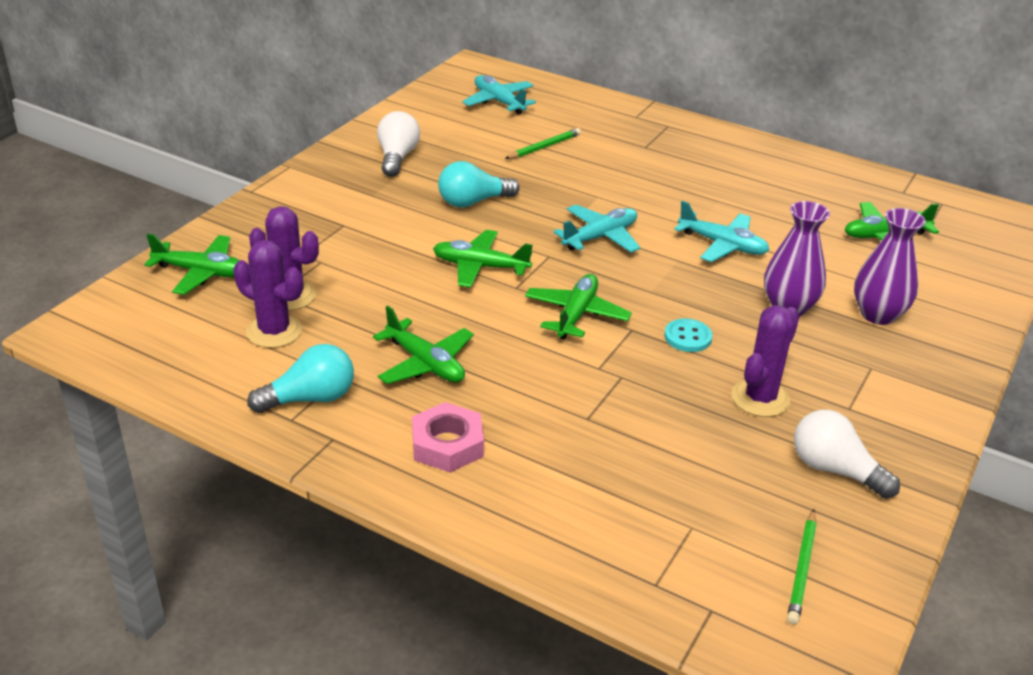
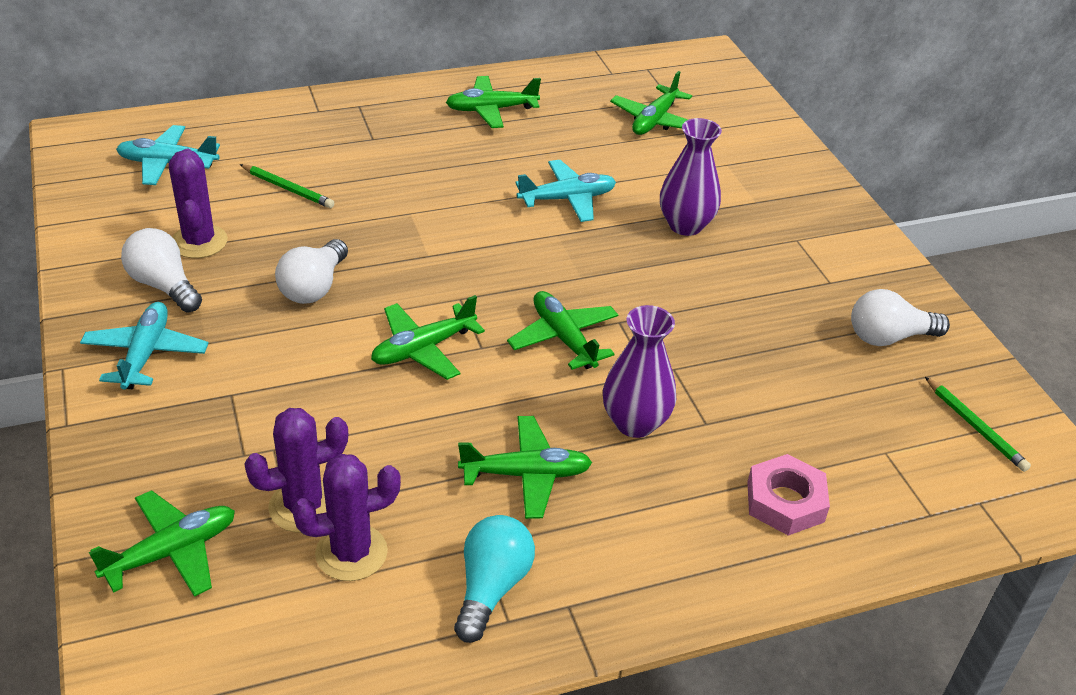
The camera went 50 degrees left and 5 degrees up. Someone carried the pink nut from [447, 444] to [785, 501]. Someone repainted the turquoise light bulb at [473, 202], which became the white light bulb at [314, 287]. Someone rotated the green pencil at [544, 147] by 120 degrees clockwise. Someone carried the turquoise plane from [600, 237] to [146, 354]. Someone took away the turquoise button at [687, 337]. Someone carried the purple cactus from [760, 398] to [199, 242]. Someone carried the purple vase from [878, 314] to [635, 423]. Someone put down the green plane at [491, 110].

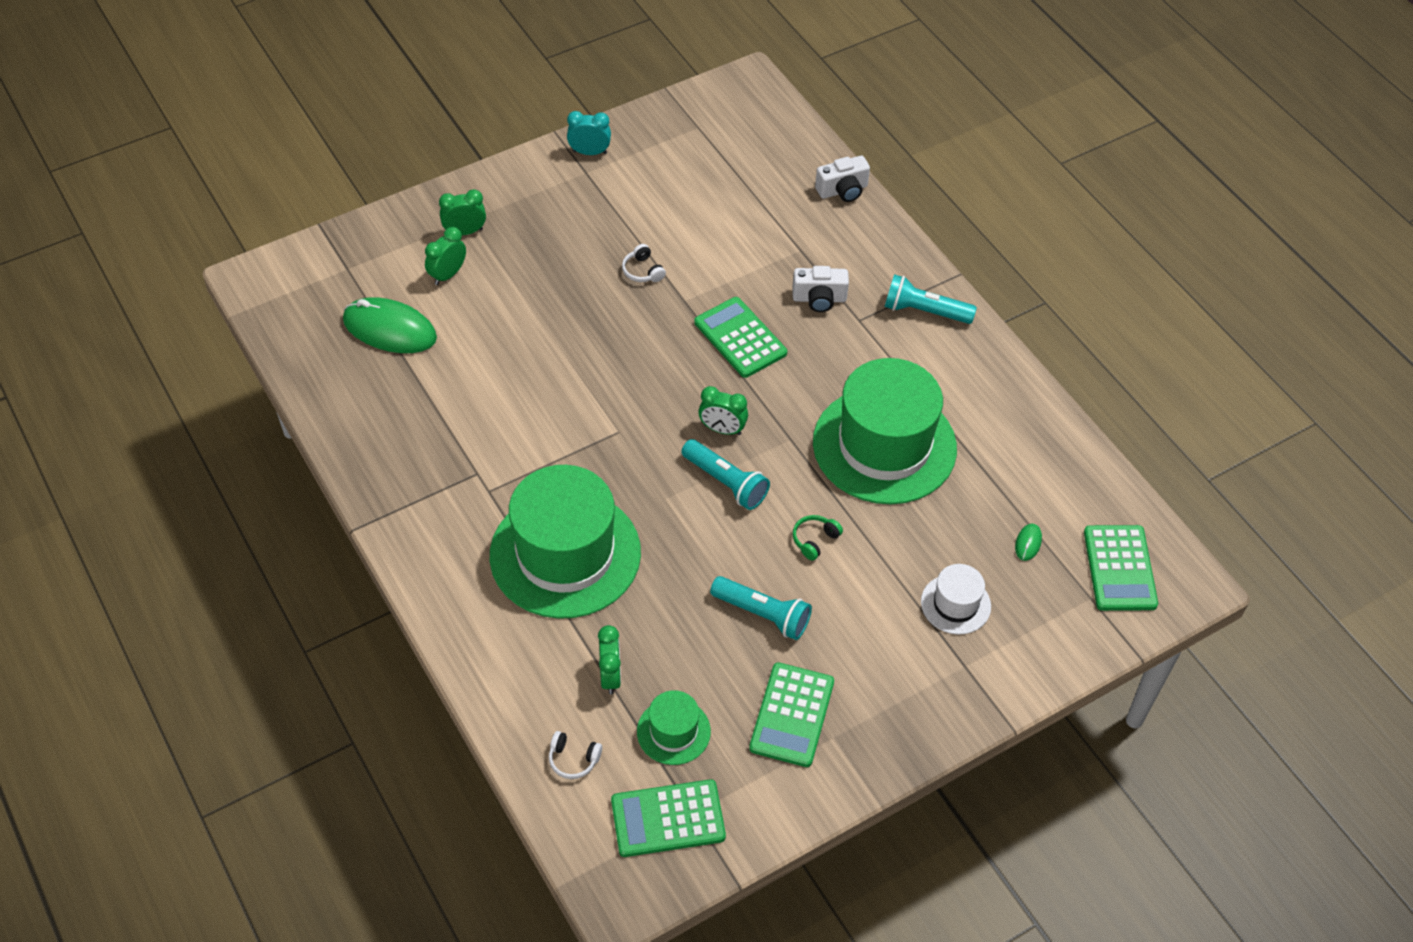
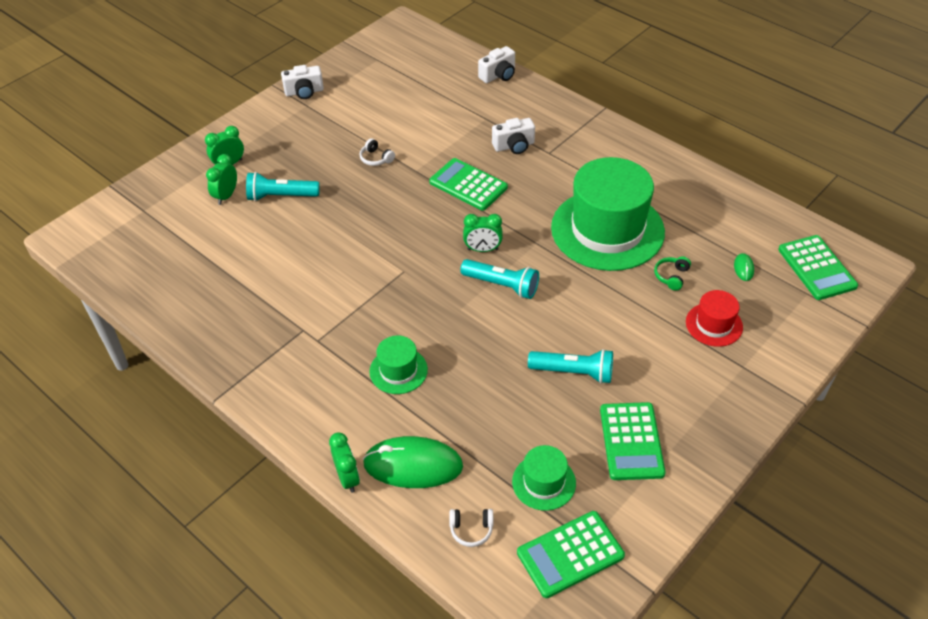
The camera went 15 degrees left and 5 degrees down. Someone carried the green mouse from [390, 329] to [413, 465]. Someone scaled the green hat at [565, 554] by 0.46. Someone swapped the turquoise clock at [589, 152] for the white camera at [304, 92]. Someone carried the green clock from [610, 676] to [347, 478]. Someone carried the green headphones from [814, 540] to [671, 276]. Someone carried the turquoise flashlight from [924, 311] to [281, 196]. Someone repainted the white hat at [955, 604], which became the red hat at [714, 324].

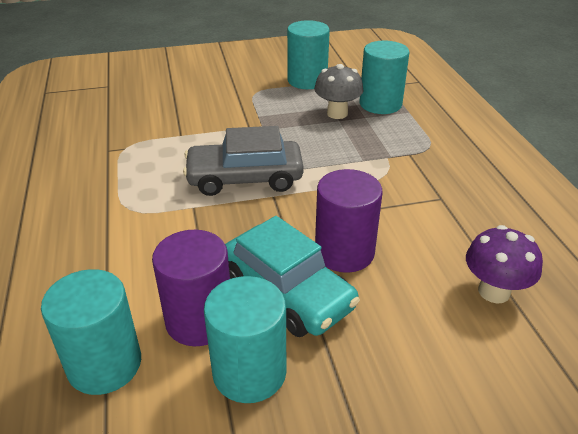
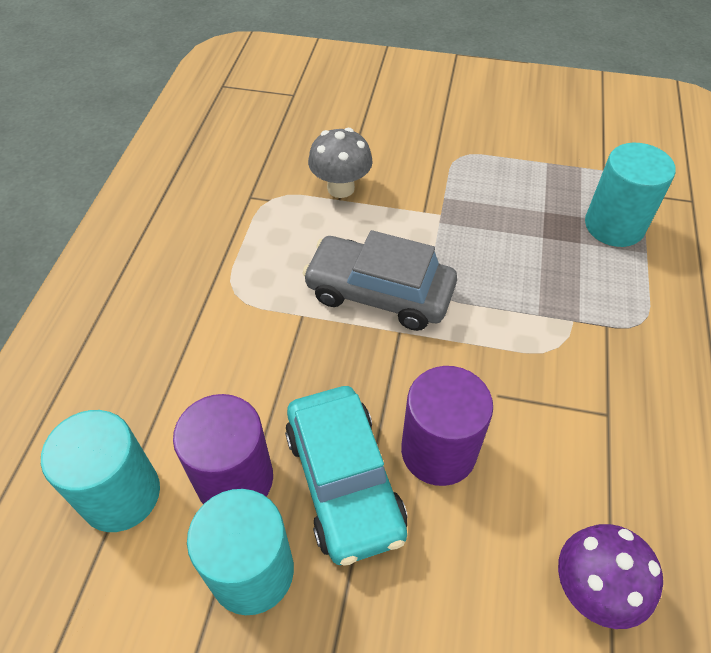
The camera went 25 degrees right and 15 degrees up. Someone took away the turquoise cylinder at [307, 80]. Someone carried the grey mushroom from [337, 113] to [341, 188].

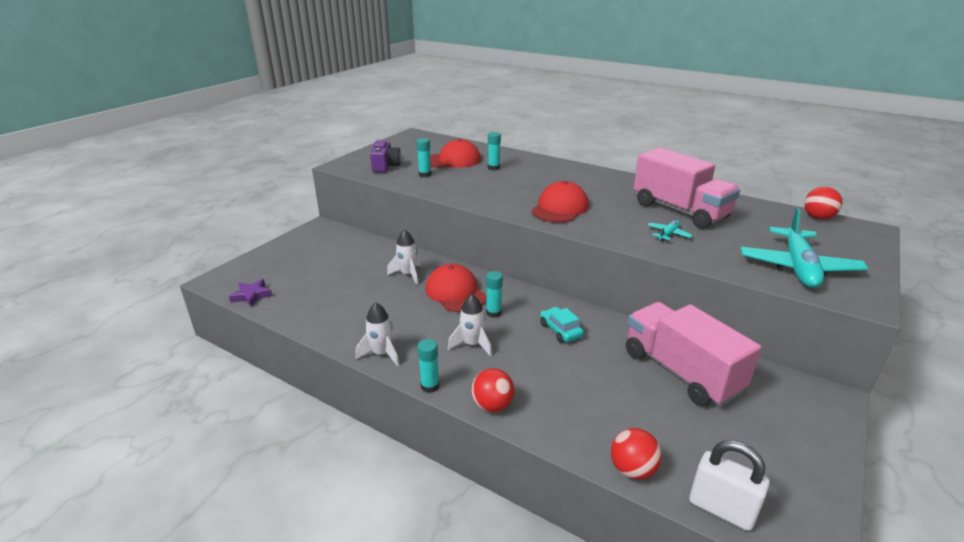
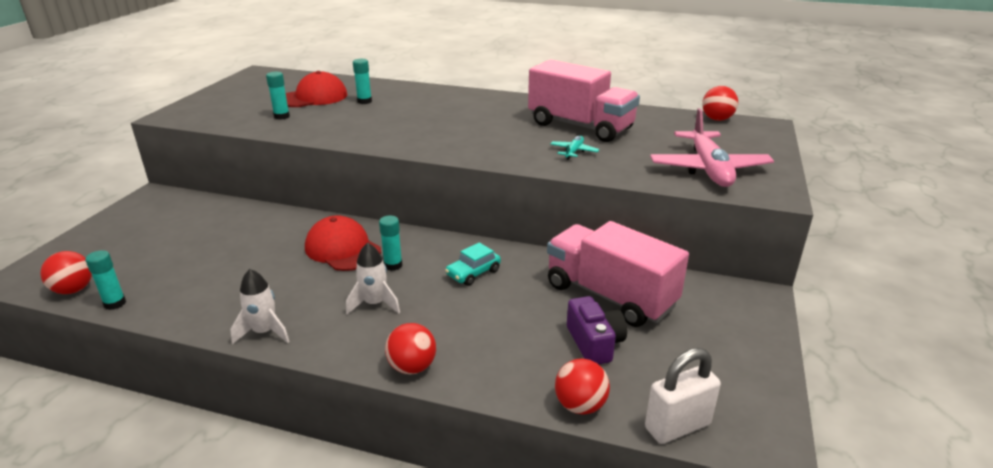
The camera went 15 degrees left and 0 degrees up. Someone swapped the purple star at [252, 295] for the red ball at [74, 290]. Someone carried the purple camera from [385, 166] to [594, 343]. Someone took away the white rocket at [408, 274]. Someone carried the turquoise glue stick from [430, 386] to [115, 303]. Someone took away the red cap at [560, 208]. Someone rotated the turquoise car at [560, 330] by 90 degrees counterclockwise. Someone rotated the white padlock at [721, 509] by 45 degrees counterclockwise. Someone repainted the turquoise plane at [798, 267], which became the pink plane at [708, 169].

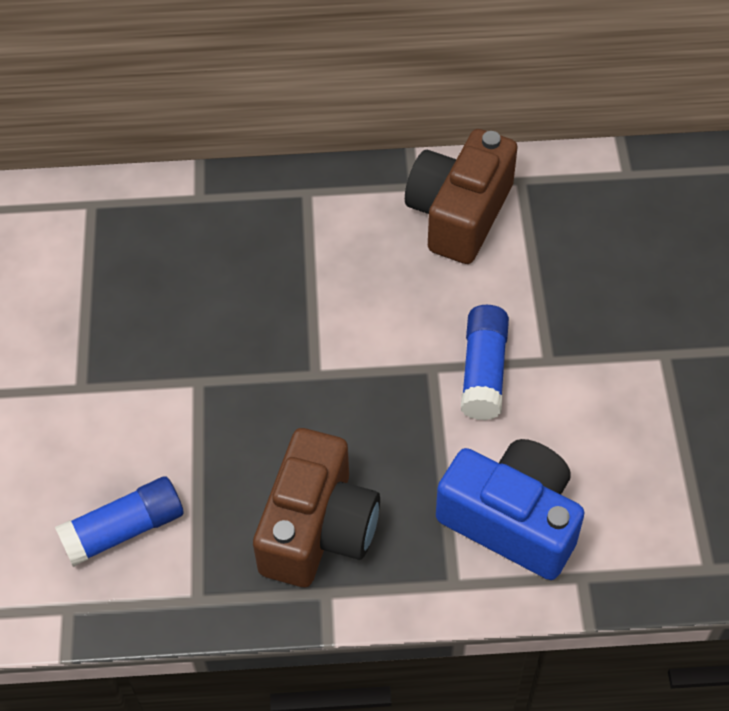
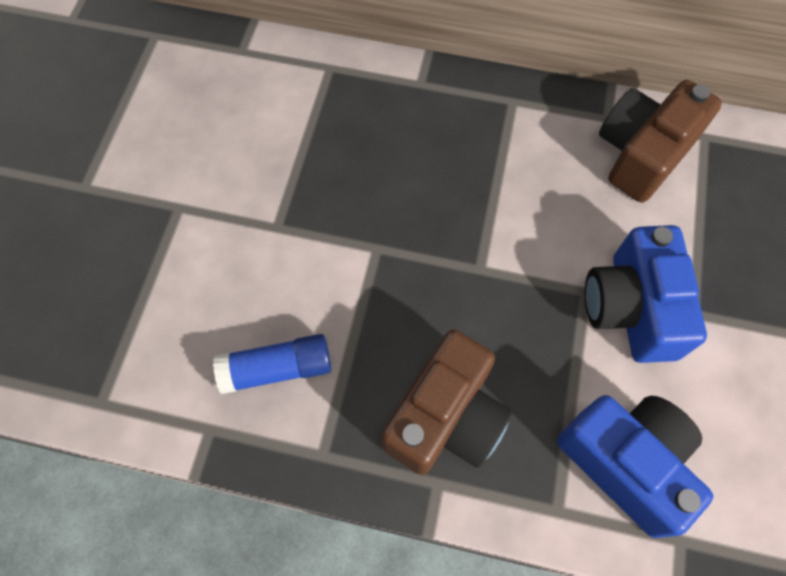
The camera went 15 degrees right and 10 degrees up. Someone swapped the blue glue stick at [483, 371] for the blue camera at [632, 308].

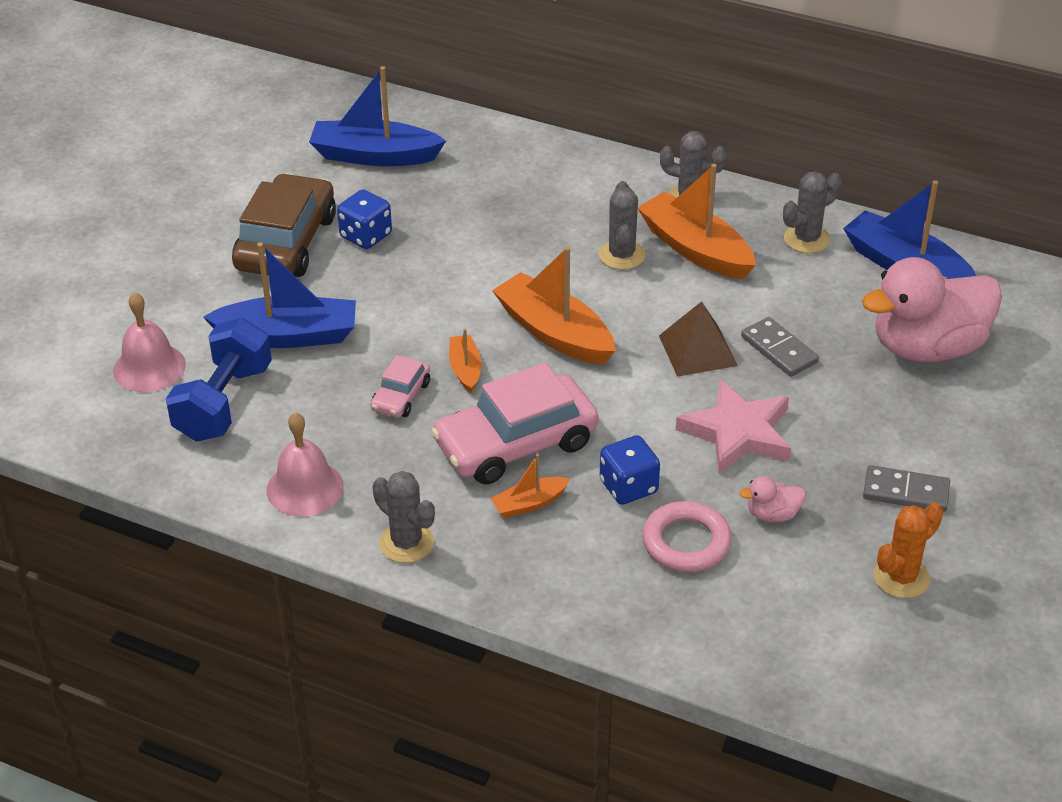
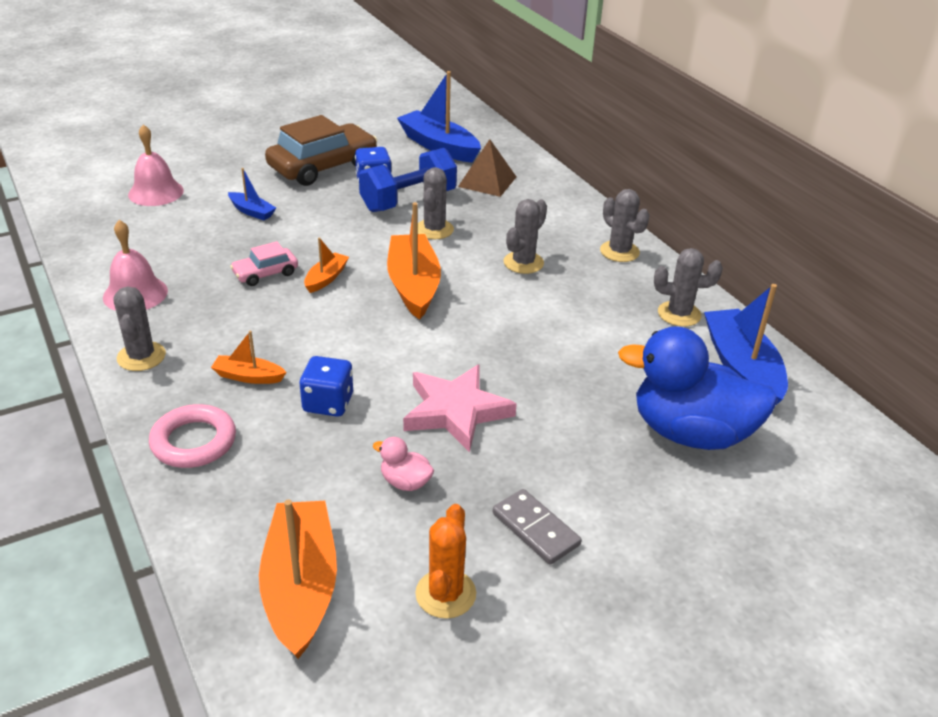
The camera went 35 degrees right and 5 degrees down. Someone carried the blue dumbbell from [224, 403] to [408, 201]. Someone scaled the blue boat at [288, 335] by 0.51. Someone took away the pink car at [516, 444]. Someone carried the orange boat from [695, 249] to [300, 587]. Someone carried the pink ring from [686, 542] to [194, 442]. Someone carried the brown pyramid from [697, 350] to [487, 181]. Someone took away the grey domino at [779, 350]. Someone repainted the pink duck at [927, 348], which became the blue duck at [690, 433]. Someone rotated the orange cactus at [901, 577] by 75 degrees counterclockwise. Someone put down the grey cactus at [434, 229].

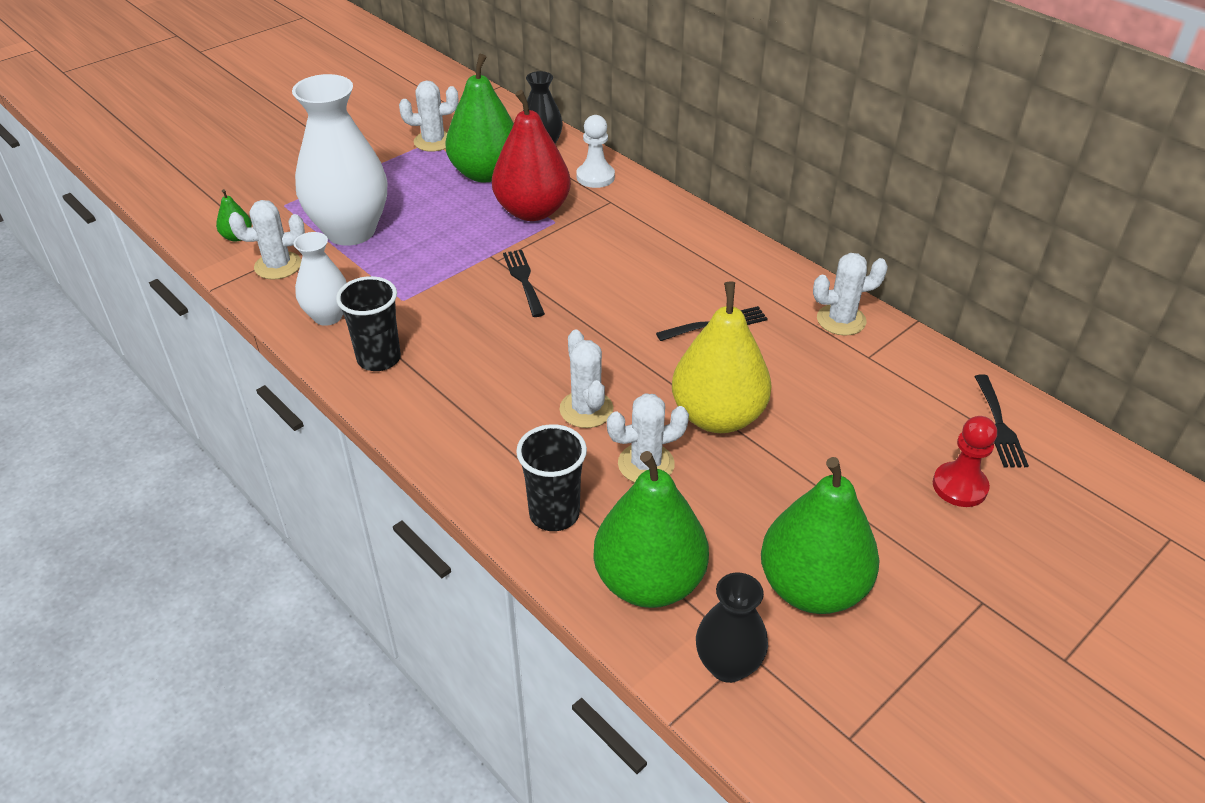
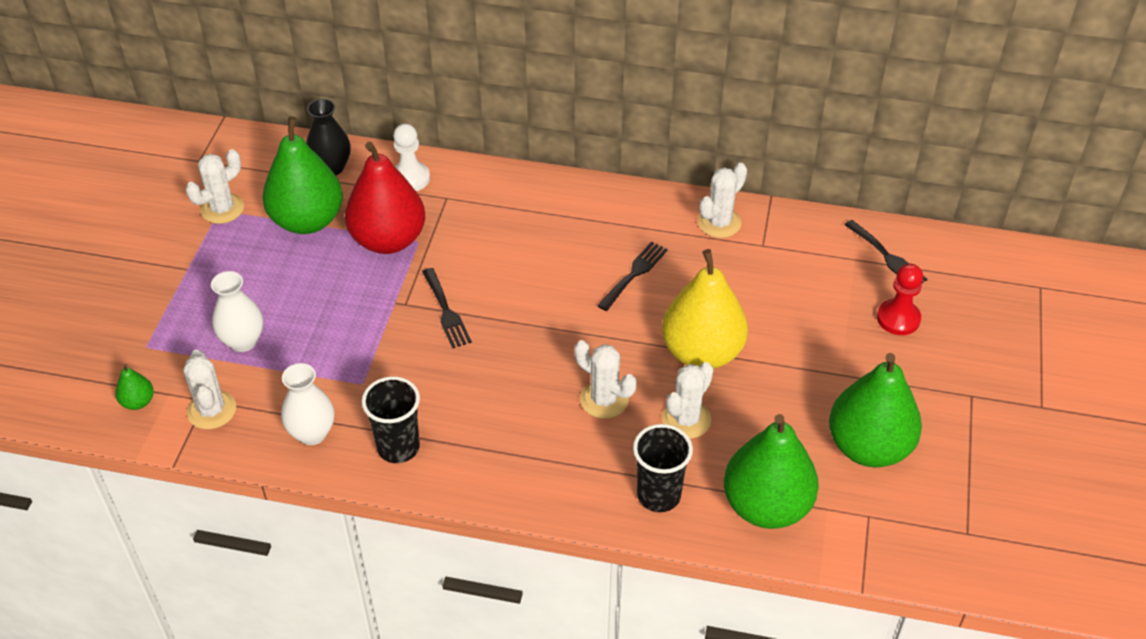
The camera went 35 degrees left and 5 degrees up. Someone rotated the white cactus at [278, 266] by 60 degrees counterclockwise. Someone scaled the white vase at [350, 231] by 0.53. Someone rotated the black fork at [523, 280] by 150 degrees counterclockwise. Someone took away the black vase at [727, 665].

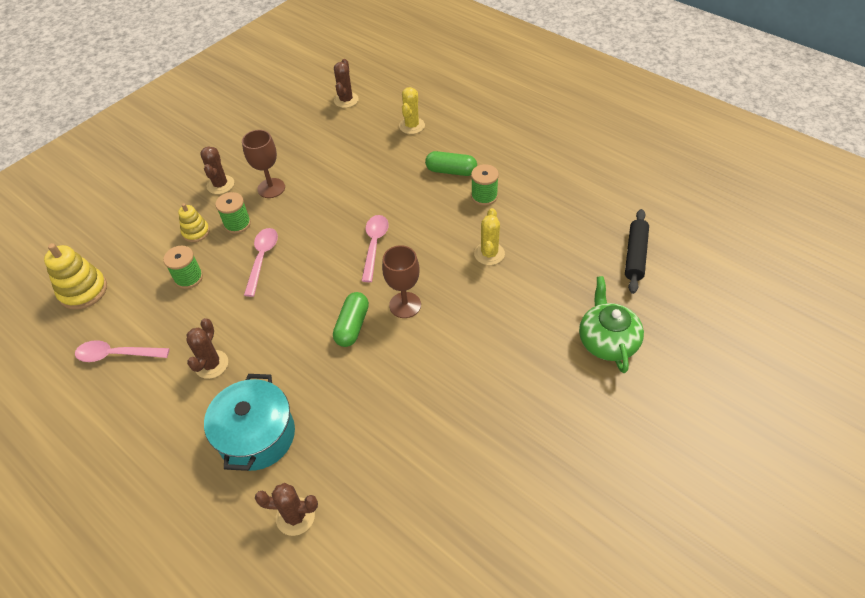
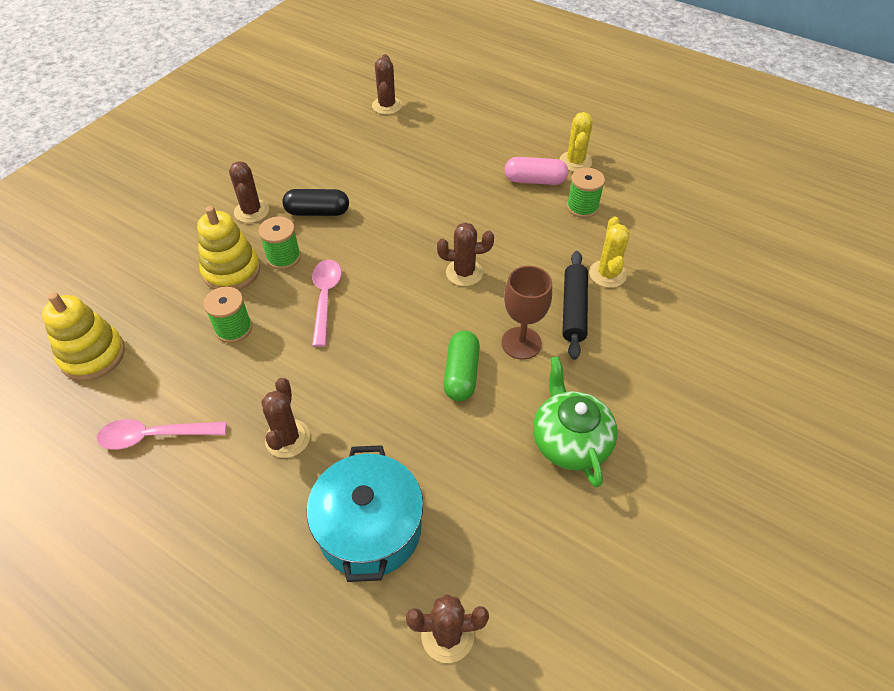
The camera went 10 degrees left and 0 degrees up. Someone scaled the yellow stacking toy at [196, 232] by 1.64. Someone swapped the brown goblet at [271, 188] for the black capsule at [317, 212]. Someone swapped the pink spoon at [374, 245] for the brown cactus at [464, 273]. Someone carried the yellow cactus from [412, 126] to [575, 162]. Someone repainted the green capsule at [451, 171], which became the pink capsule at [535, 180]. Someone carried the green teapot from [607, 341] to [570, 441]. Someone carried the black rolling pin from [635, 255] to [573, 309].

